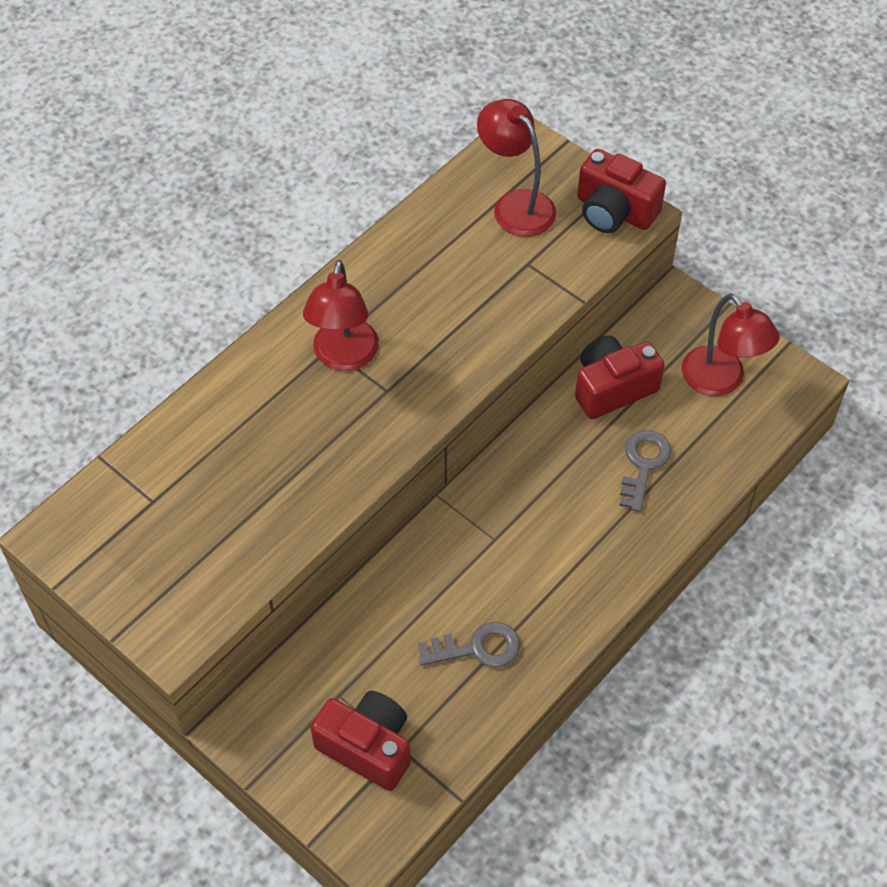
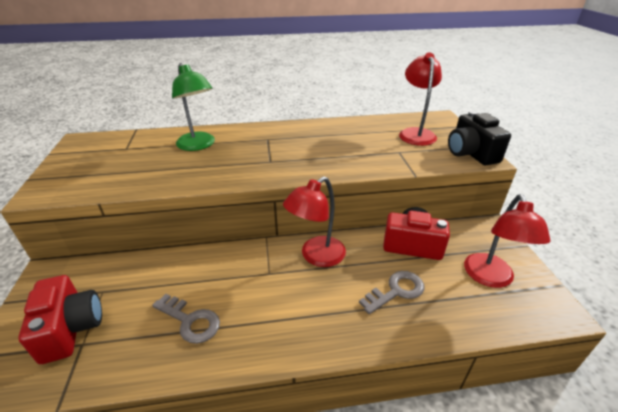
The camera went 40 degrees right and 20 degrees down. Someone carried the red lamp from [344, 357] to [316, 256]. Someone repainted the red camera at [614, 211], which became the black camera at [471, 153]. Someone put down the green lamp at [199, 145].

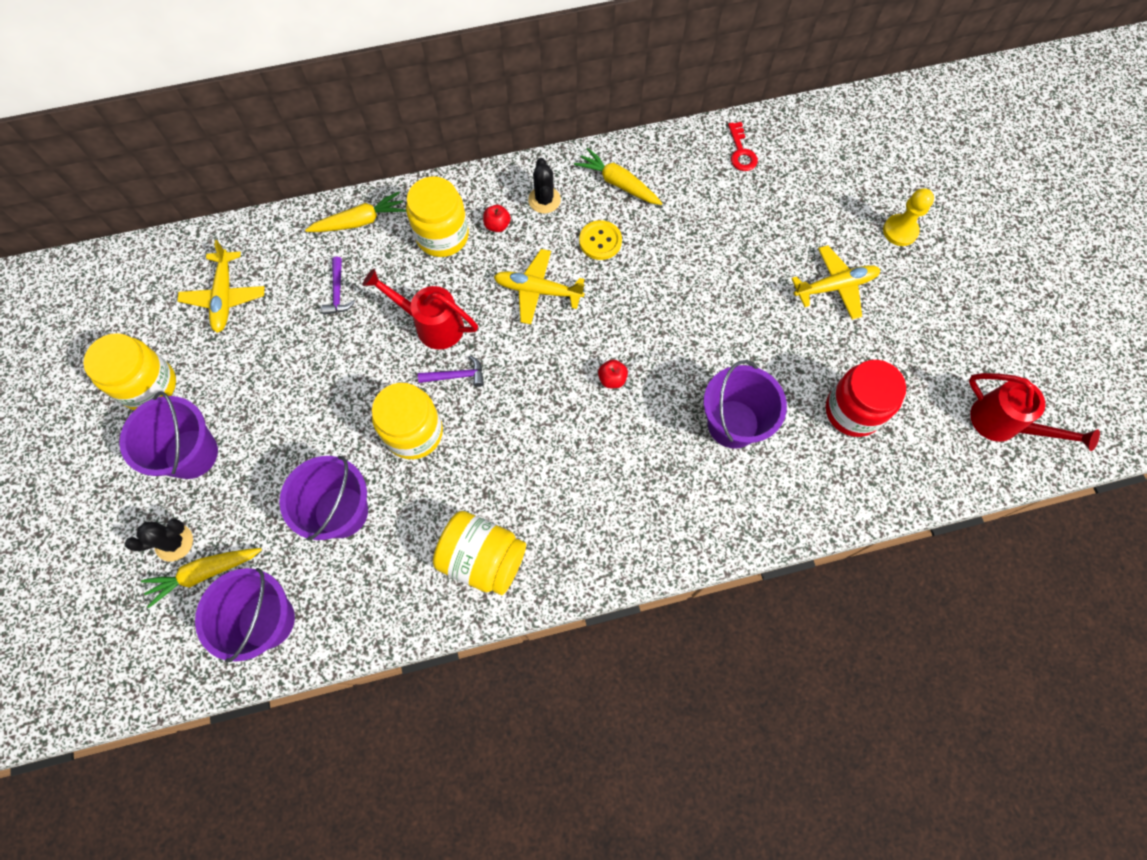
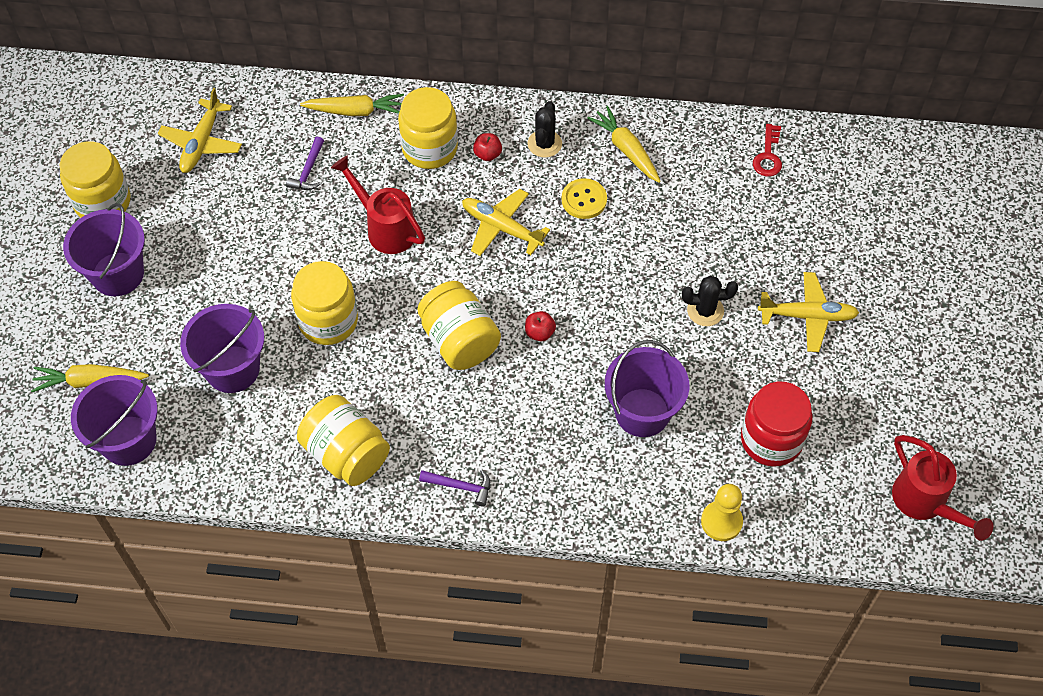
The camera went 20 degrees right and 10 degrees down. Someone carried the black cactus from [174, 542] to [705, 311]. Someone carried the purple hammer from [456, 376] to [460, 486]. Someone carried the yellow pawn from [900, 231] to [721, 521]. Someone put down the yellow jar at [459, 340].

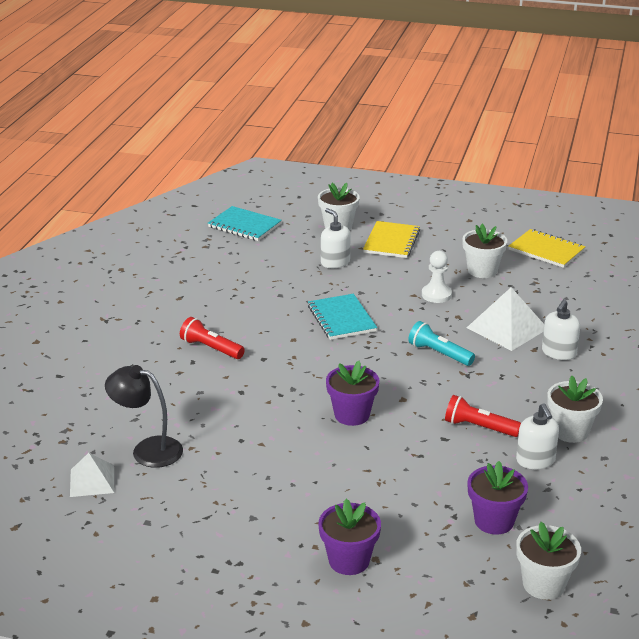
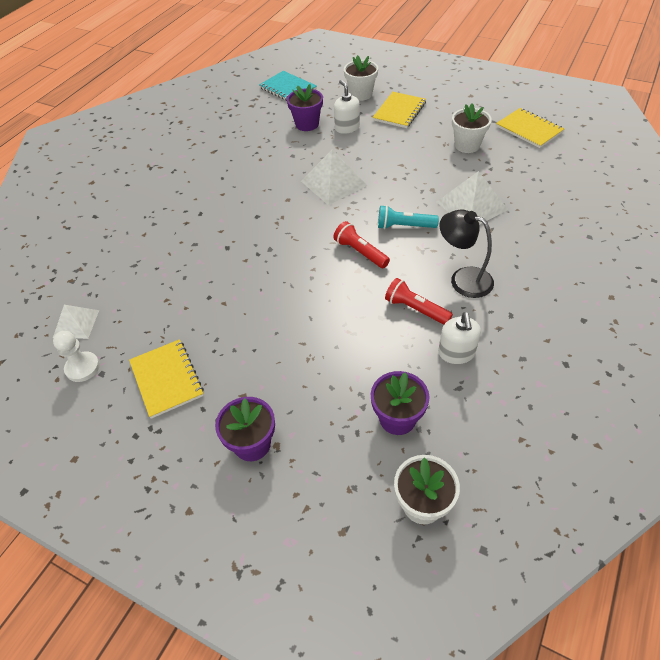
The camera went 15 degrees right and 20 degrees up. Someone carried the black lamp from [147, 450] to [463, 279]. Someone carried the red flashlight from [211, 348] to [360, 252]. Someone swapped the turquoise notebook at [341, 319] for the white pyramid at [333, 183]. Someone carried the purple flower pot from [352, 415] to [307, 124]. Someone rotated the turquoise flashlight at [439, 354] by 45 degrees counterclockwise. Someone carried the white pawn from [436, 295] to [82, 367]. Someone took away the white soap dispenser at [558, 353]. Someone took away the white flower pot at [570, 431]. Someone put down the yellow notebook at [167, 379].

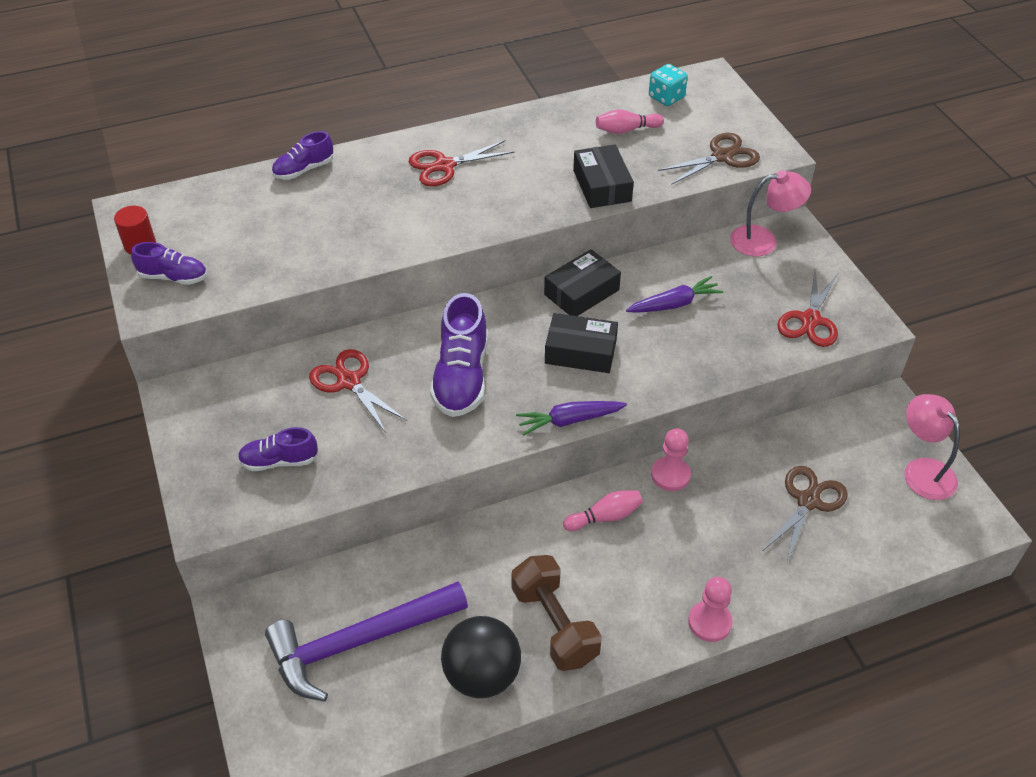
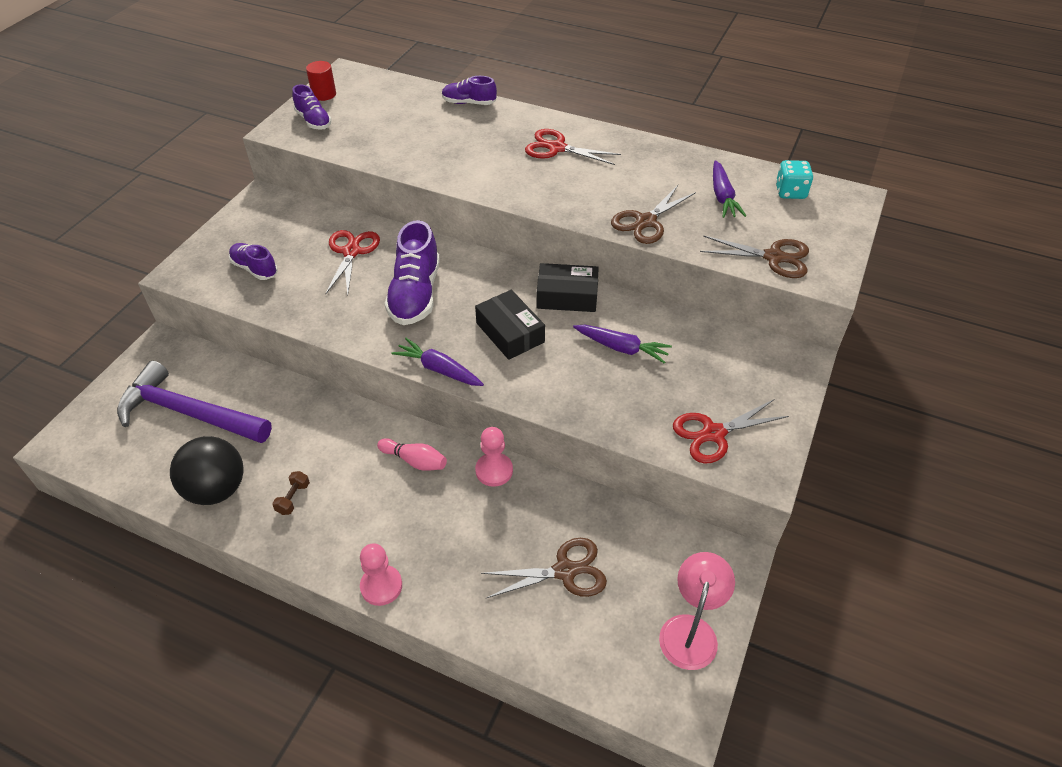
The camera went 45 degrees right and 0 degrees up. Someone rotated the purple shoe at [461, 377] by 45 degrees counterclockwise. Someone scaled the brown dumbbell at [554, 625] by 0.43. Someone swapped the black box at [602, 186] for the brown scissors at [646, 222]. Someone swapped the pink bowling pin at [626, 130] for the purple carrot at [722, 196]. Someone took away the pink lamp at [763, 240].

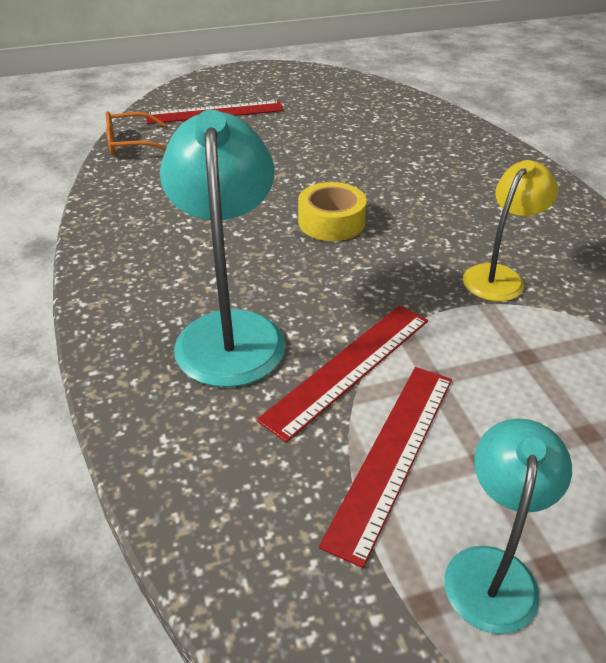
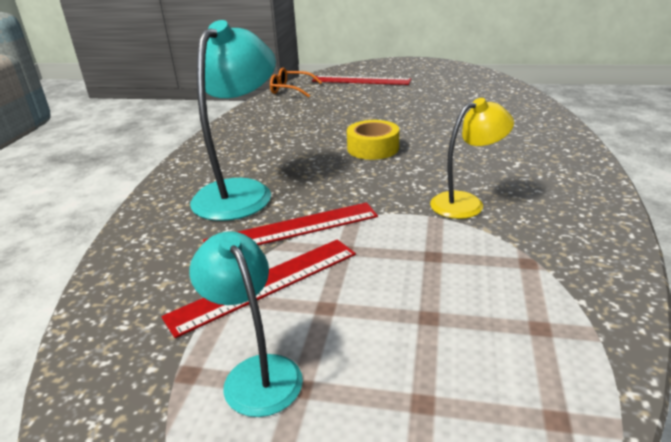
The camera went 30 degrees right and 10 degrees down. Someone rotated the turquoise lamp at [492, 569] by 75 degrees counterclockwise.

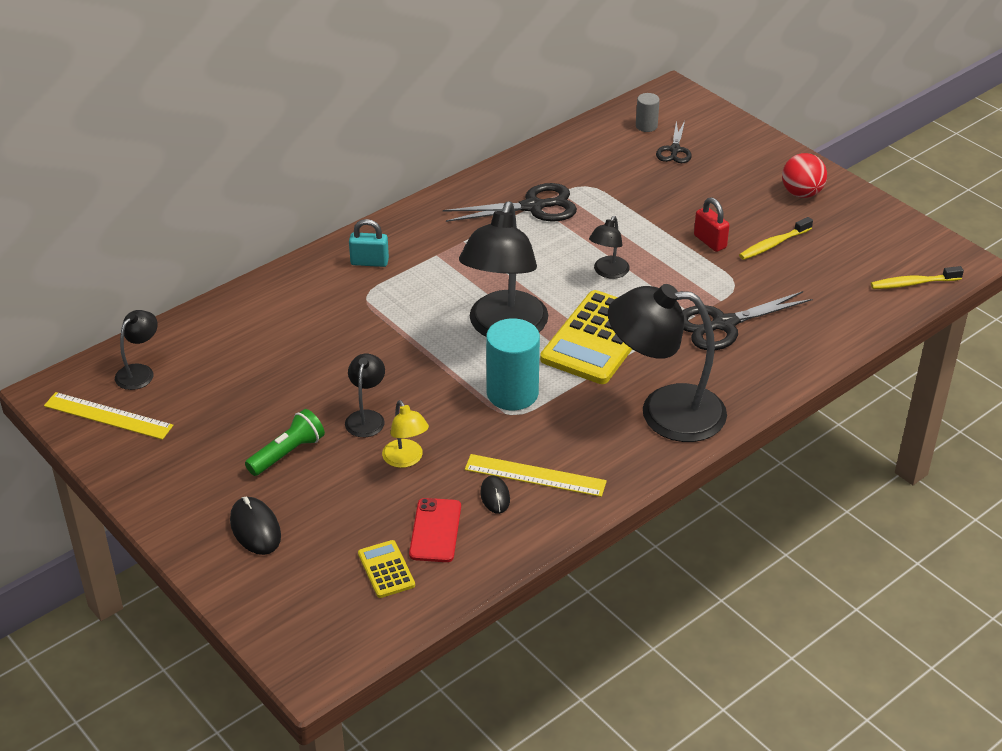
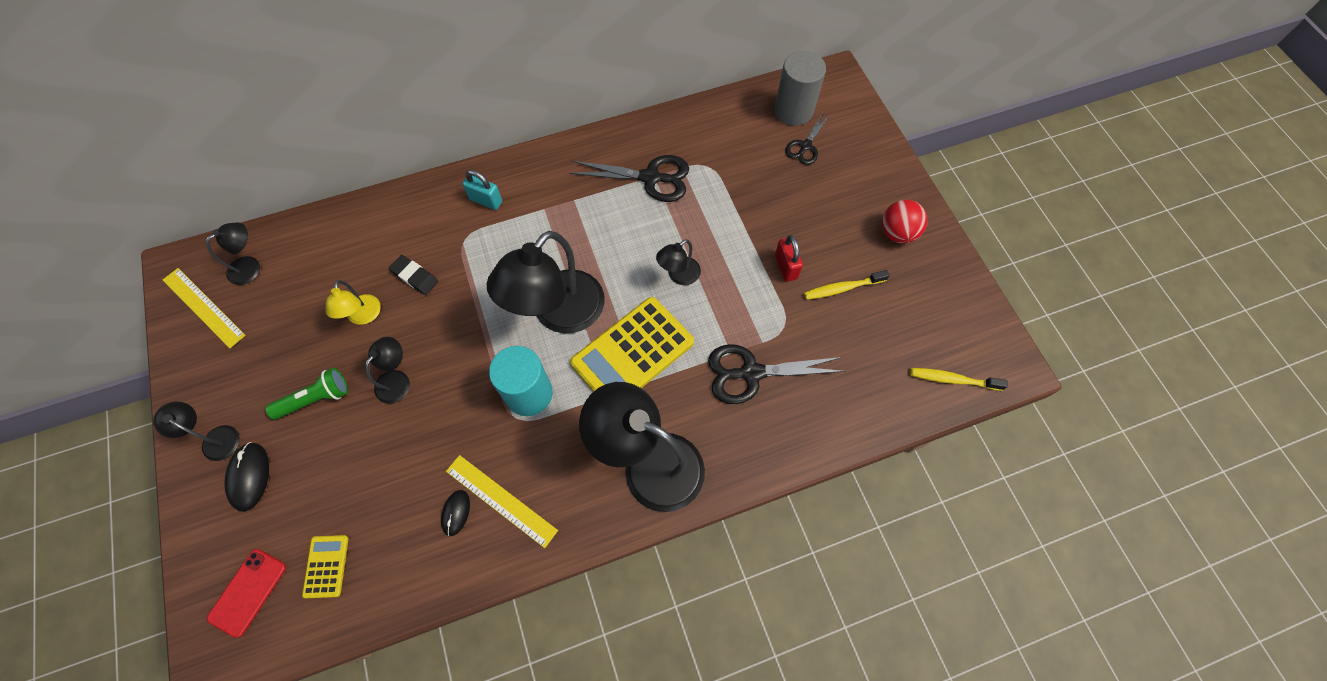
The camera went 20 degrees right and 25 degrees up. Someone carried the yellow lamp from [406, 459] to [363, 316]. Someone carried the red phone from [435, 530] to [248, 592]. Someone scaled the grey cylinder at [646, 126] by 1.95. Someone put down the black lamp at [215, 438]. Someone put down the black eraser at [415, 276].

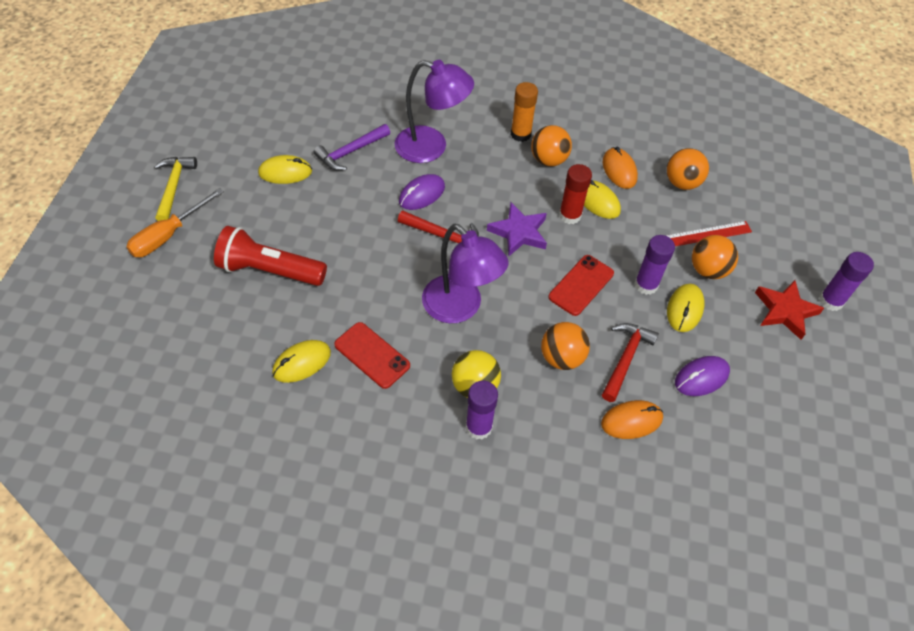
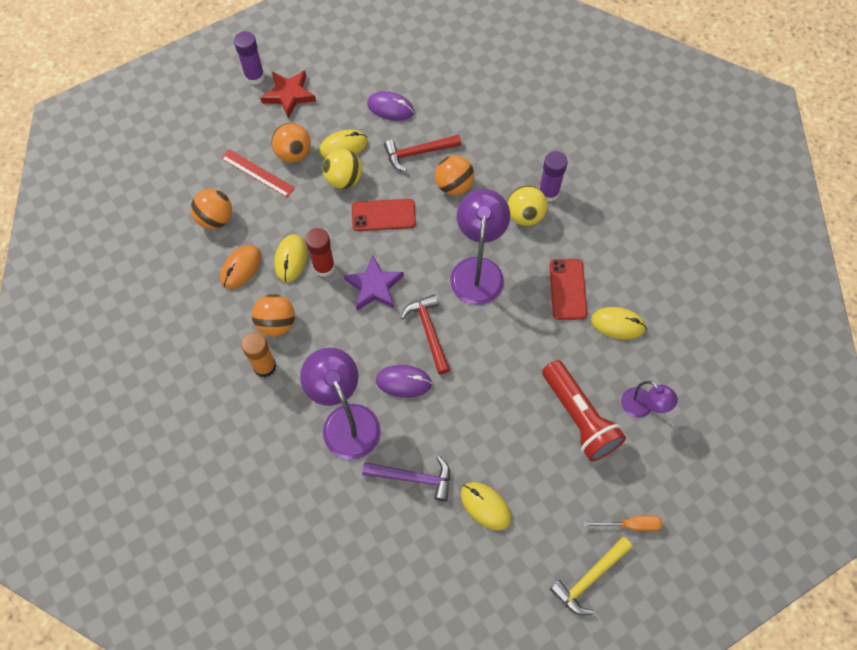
The camera went 130 degrees left and 10 degrees up. Someone scaled the orange screwdriver at [168, 235] by 0.66. Someone took away the orange mouse at [631, 421]. Someone swapped the purple glue stick at [646, 285] for the yellow ball at [344, 179]. Someone put down the purple lamp at [642, 407].

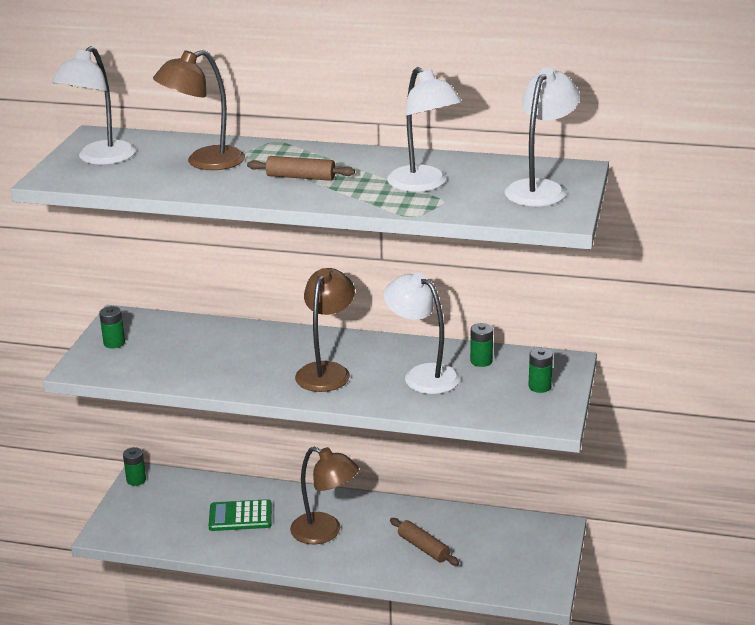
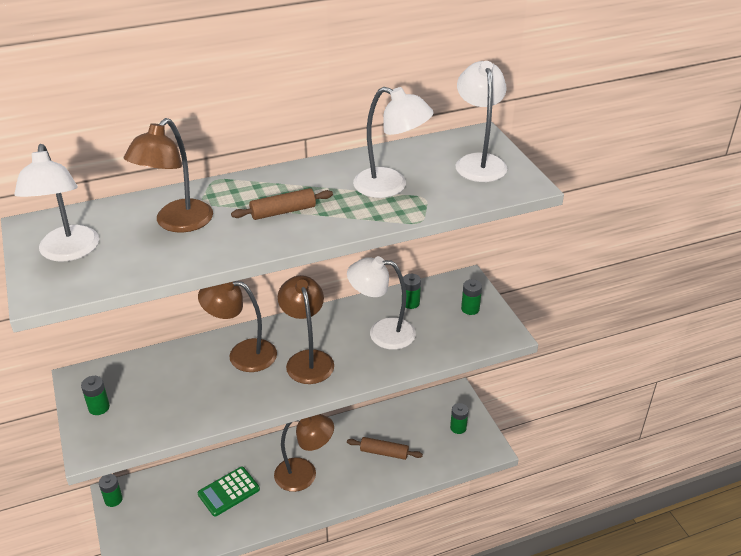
The camera went 35 degrees left and 10 degrees up. Someone put down the brown lamp at [242, 354]. Someone put down the green battery at [458, 427].

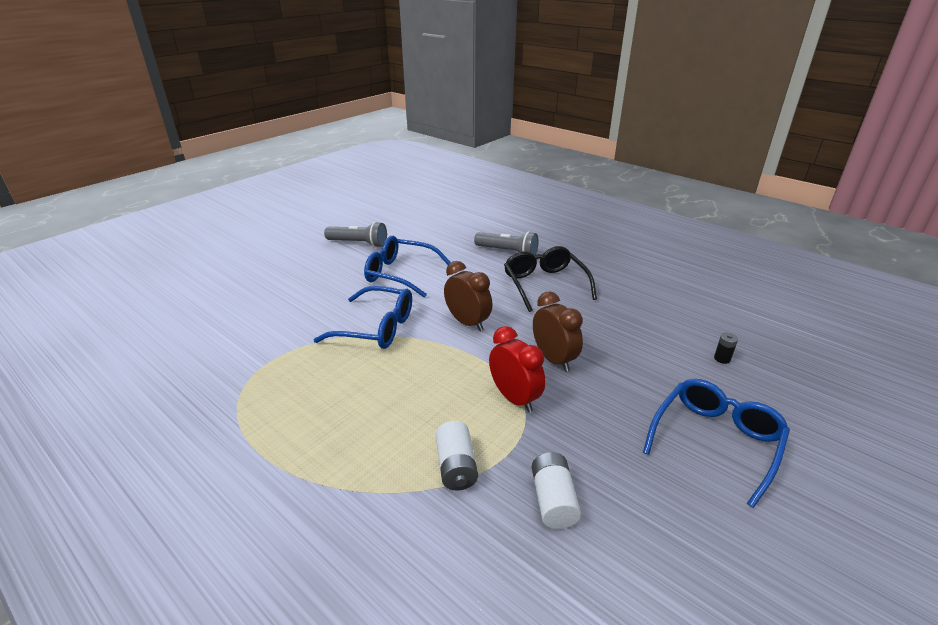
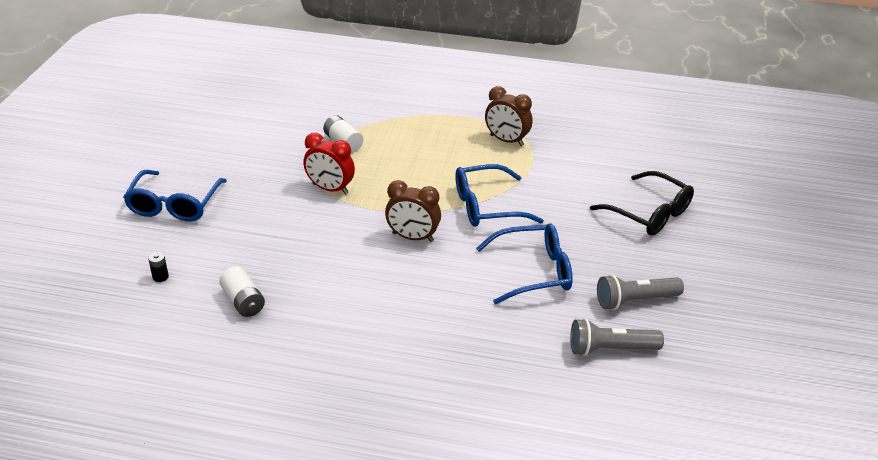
The camera went 150 degrees right and 5 degrees up. Someone carried the grey flashlight from [507, 252] to [611, 349]. Someone carried the black glasses from [544, 284] to [649, 213]. Someone carried the white battery from [553, 500] to [243, 301]. Someone carried the brown clock from [554, 359] to [506, 140].

